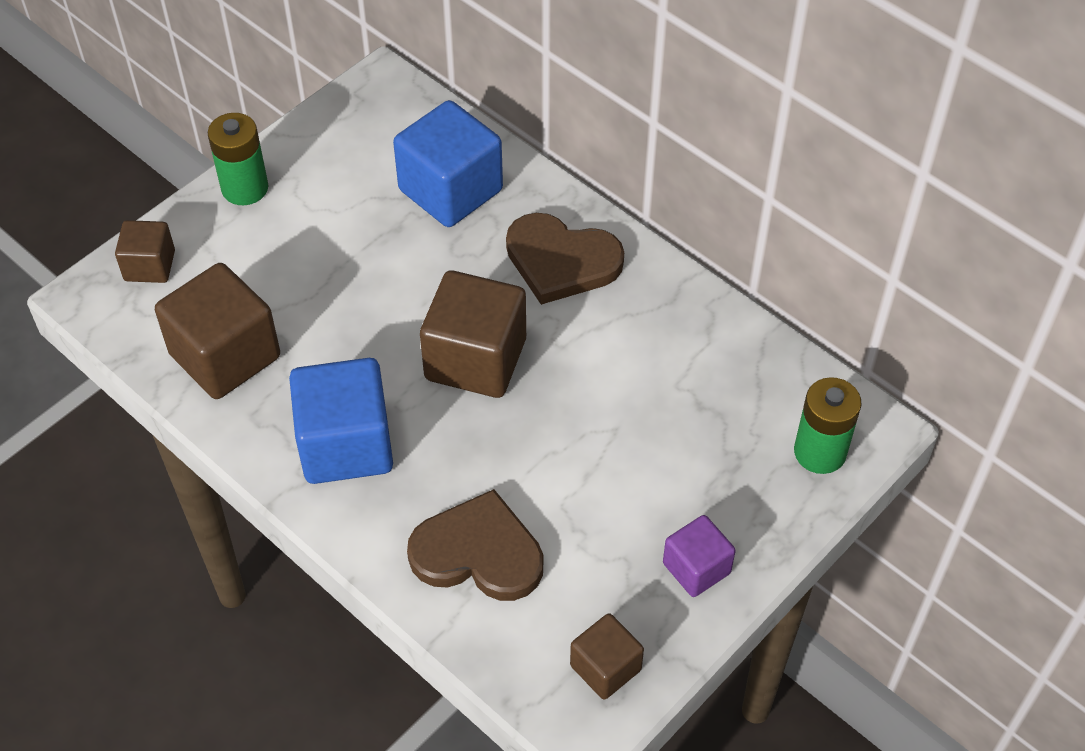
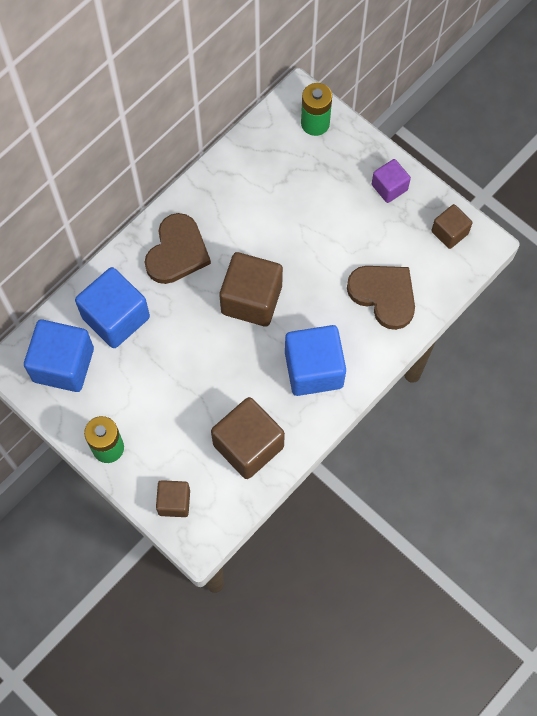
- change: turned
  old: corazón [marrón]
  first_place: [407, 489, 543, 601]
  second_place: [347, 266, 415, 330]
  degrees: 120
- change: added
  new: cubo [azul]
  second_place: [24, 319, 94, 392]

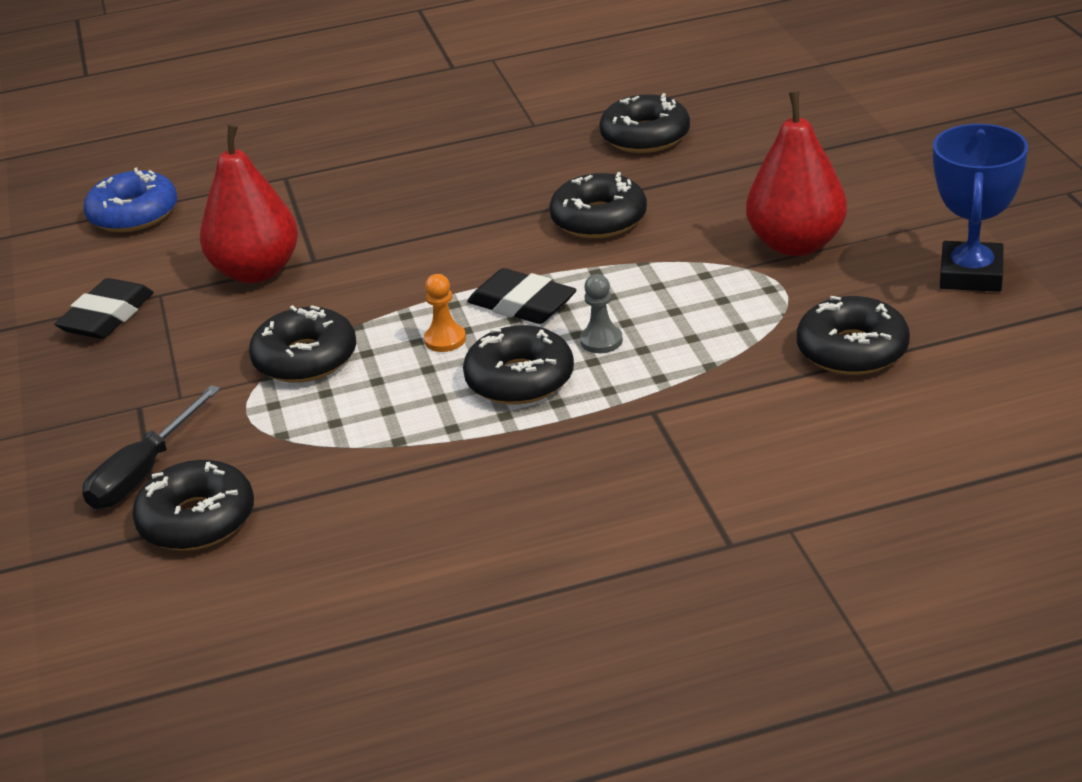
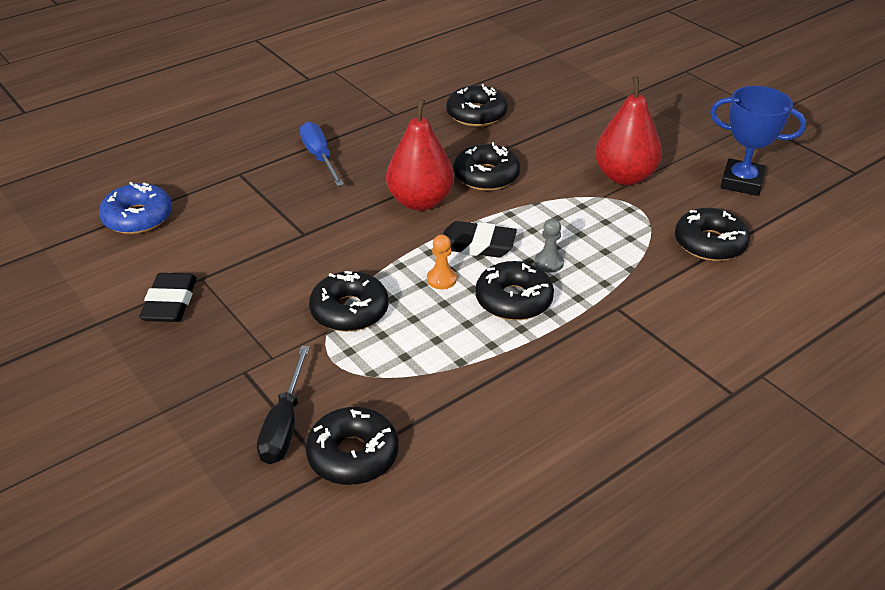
- change: moved
  old: pera [rojo]
  first_place: [200, 124, 298, 283]
  second_place: [386, 99, 454, 211]
- change: turned
  old: trofeo [azul]
  first_place: [933, 124, 1028, 292]
  second_place: [710, 86, 806, 196]
  degrees: -60
- change: added
  new: destornillador [azul]
  second_place: [300, 122, 344, 186]

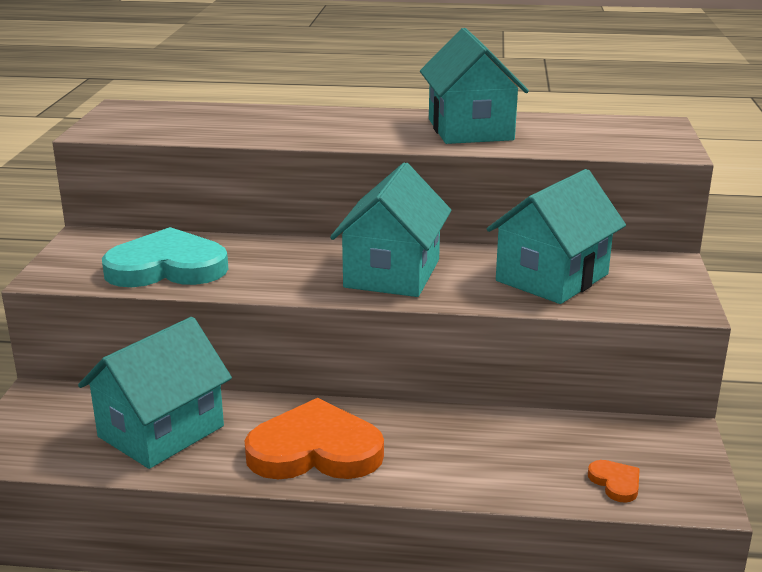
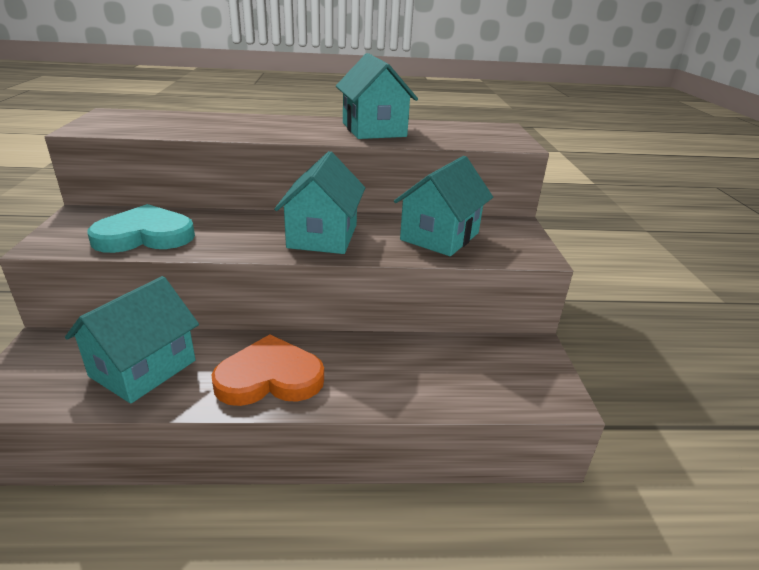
- change: removed
  old: corazón [naranja]
  first_place: [588, 460, 640, 503]

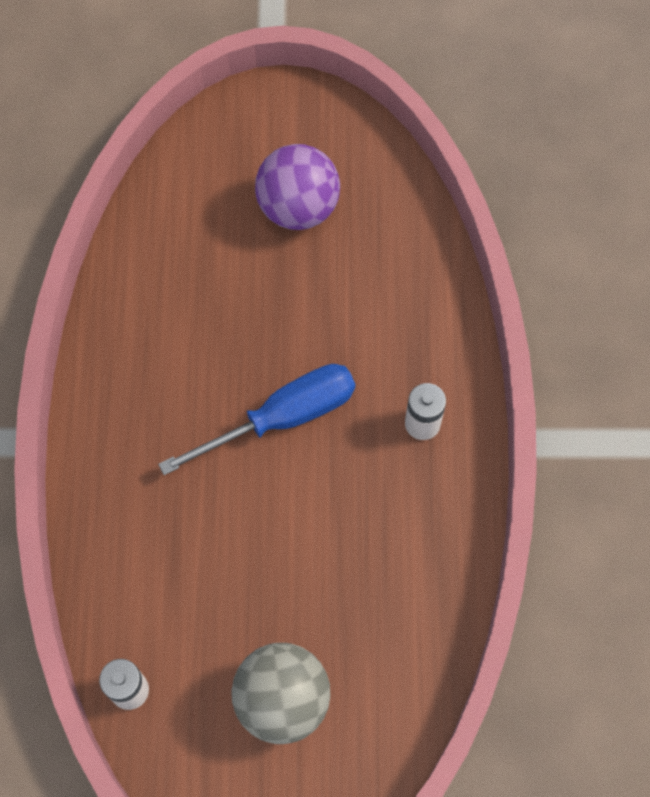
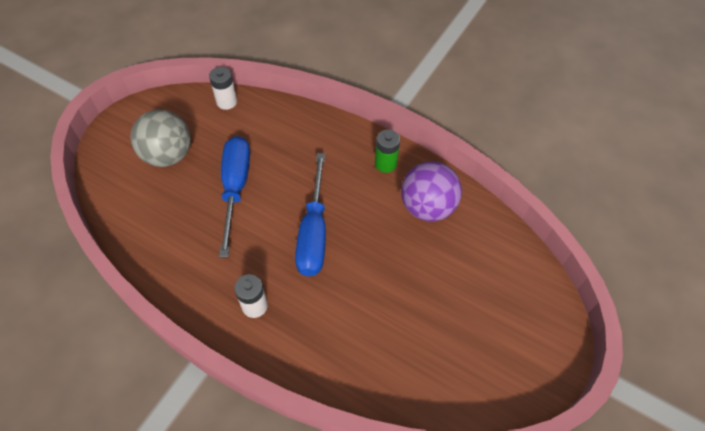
- change: moved
  old: pelota [morado]
  first_place: [255, 144, 340, 230]
  second_place: [401, 161, 462, 222]
- change: added
  new: destornillador [azul]
  second_place: [219, 136, 250, 257]
- change: added
  new: pila [verde]
  second_place: [375, 129, 400, 173]

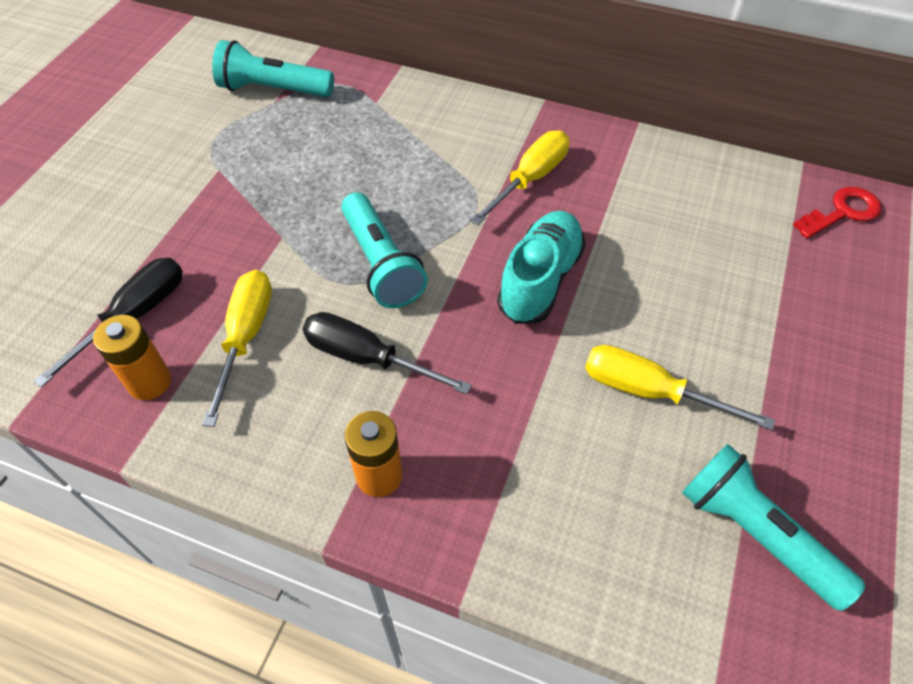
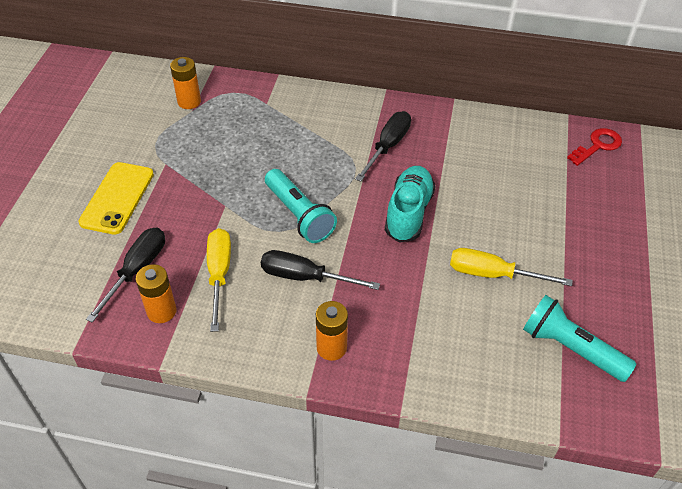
- change: replaced
  old: lámpara de mano [turquesa]
  new: pila [naranja]
  first_place: [212, 40, 334, 97]
  second_place: [170, 57, 201, 109]
- change: recoloured
  old: destornillador [amarillo]
  new: destornillador [negro]
  first_place: [470, 130, 570, 225]
  second_place: [355, 111, 411, 182]
- change: added
  new: móvil [amarillo]
  second_place: [78, 162, 154, 235]

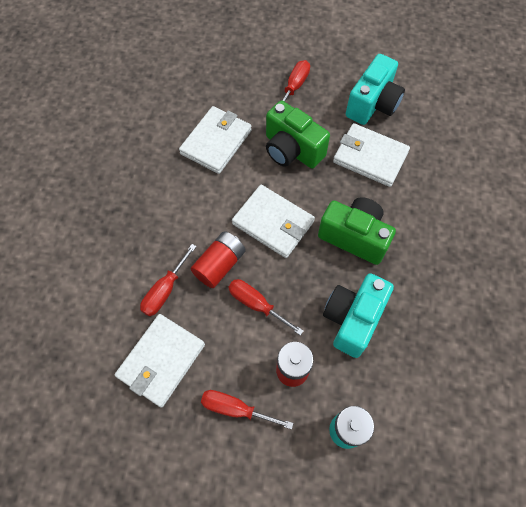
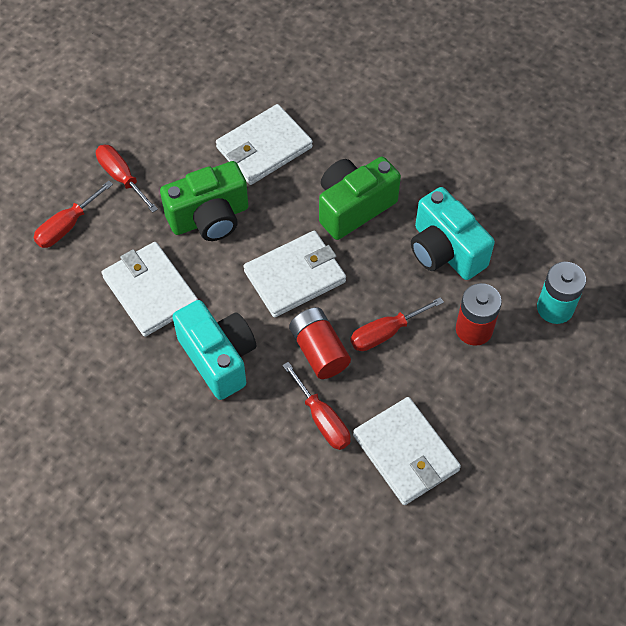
- change: moved
  old: destornillador [rojo]
  first_place: [201, 390, 293, 430]
  second_place: [34, 181, 113, 248]
- change: moved
  old: cámara [turquesa]
  first_place: [346, 54, 405, 125]
  second_place: [173, 300, 256, 400]

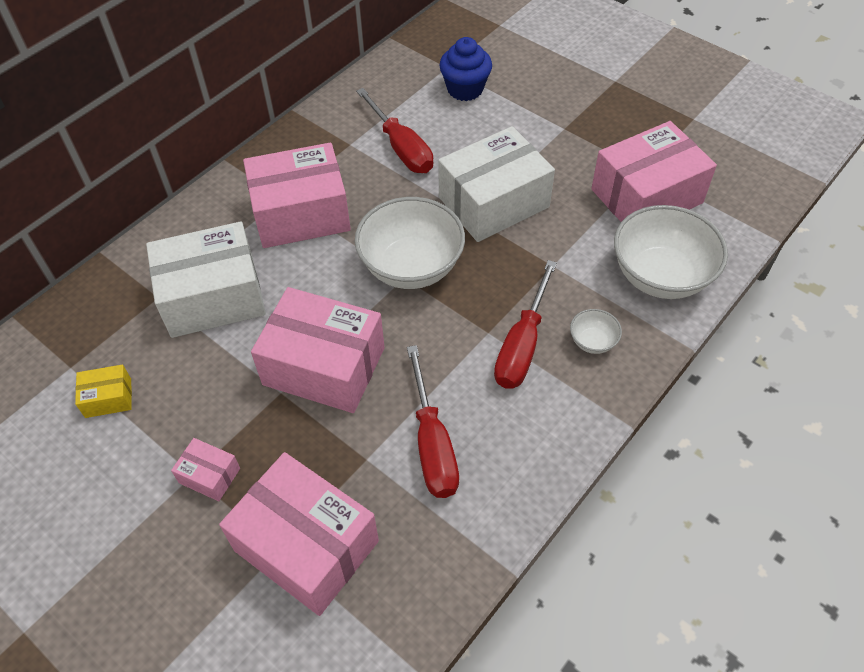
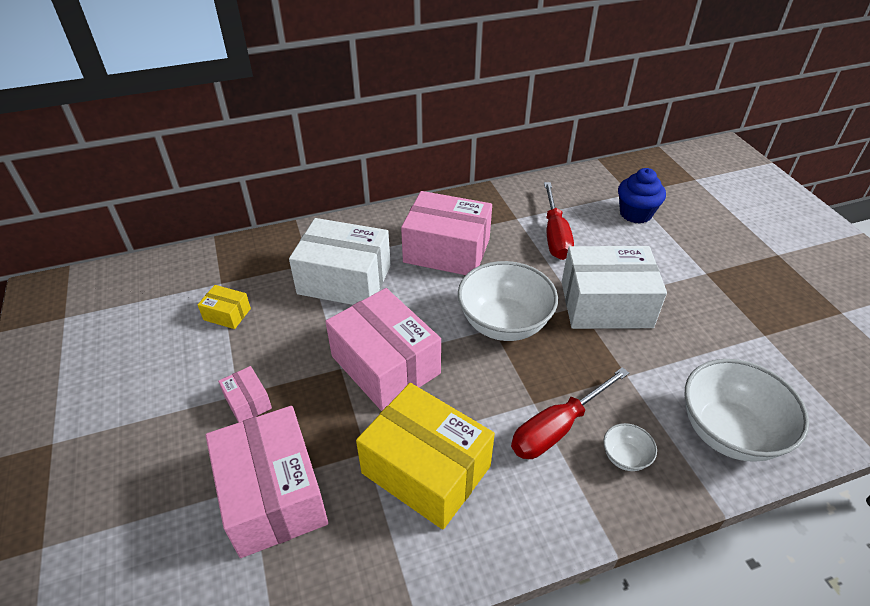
- change: replaced
  old: destornillador [rojo]
  new: caja [amarillo]
  first_place: [407, 345, 459, 498]
  second_place: [356, 383, 495, 530]
- change: removed
  old: caja [rosa]
  first_place: [591, 121, 717, 222]

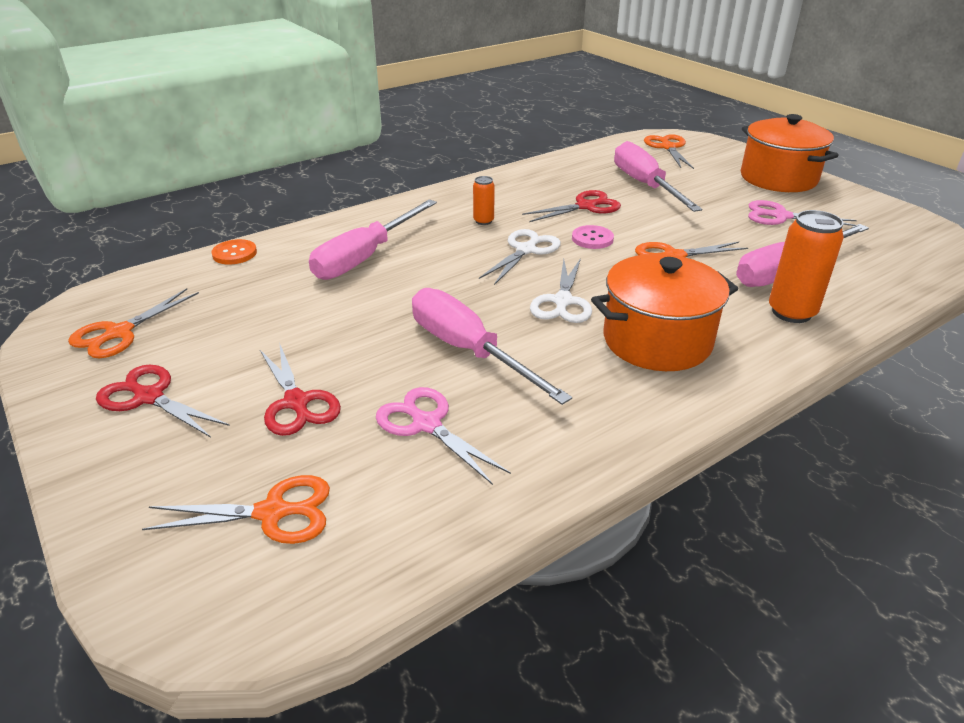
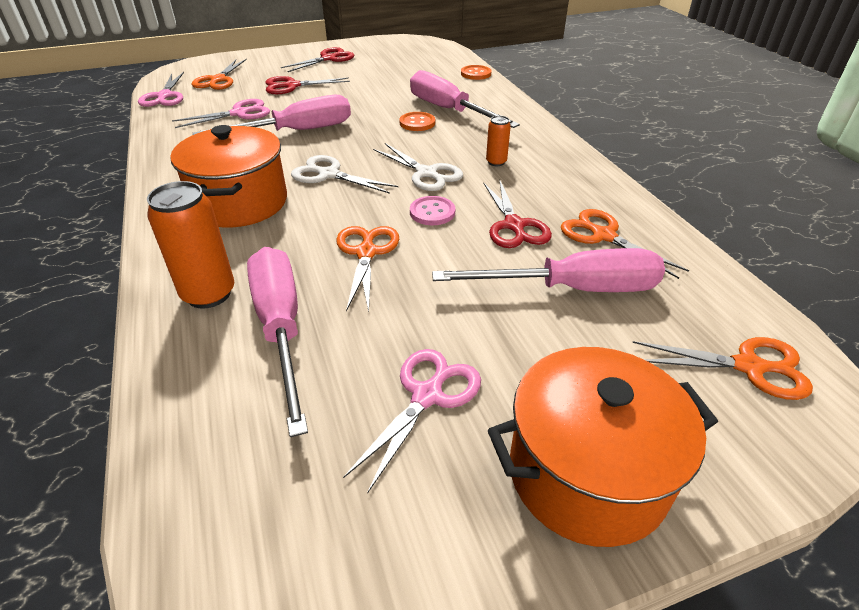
- change: moved
  old: tijeras [naranja]
  first_place: [68, 288, 199, 358]
  second_place: [561, 209, 689, 279]
- change: added
  new: tijeras [rosa]
  second_place: [138, 72, 184, 107]
- change: added
  new: botón [naranja]
  second_place: [399, 112, 435, 131]

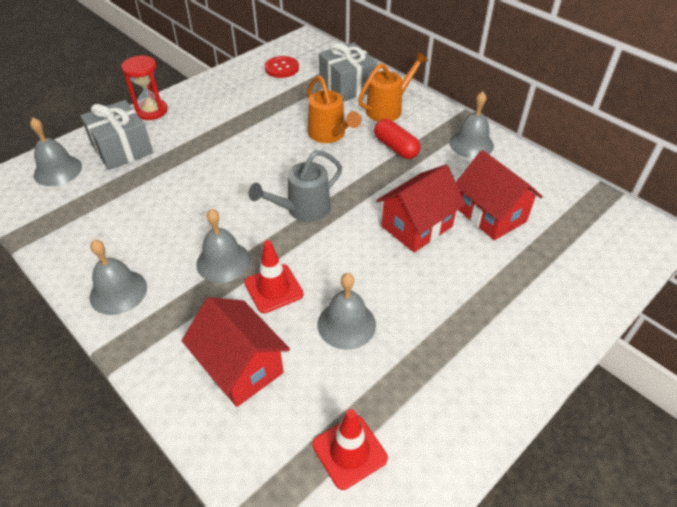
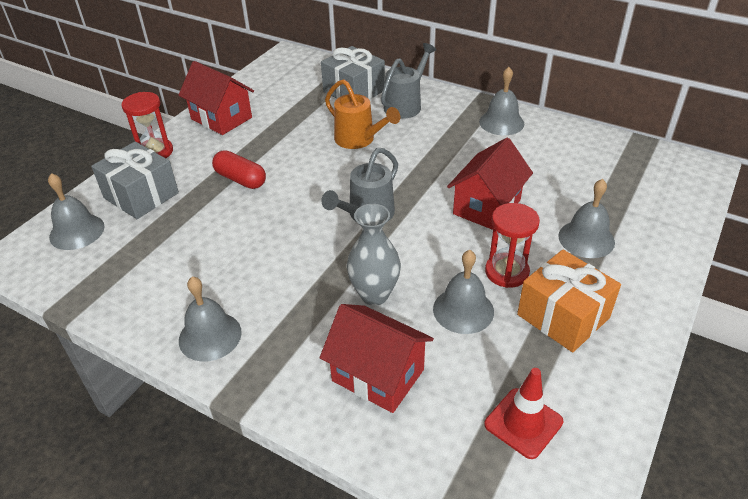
- change: moved
  old: campana [gris]
  first_place: [196, 209, 250, 283]
  second_place: [558, 179, 615, 258]
- change: replaced
  old: cono de tráfico [rojo]
  new: florero [gris]
  first_place: [245, 240, 304, 313]
  second_place: [347, 204, 401, 306]
- change: removed
  old: botón [rojo]
  first_place: [265, 56, 299, 78]
- change: recoloured
  old: regadera [naranja]
  new: regadera [gris]
  first_place: [358, 52, 428, 121]
  second_place: [381, 43, 437, 119]
- change: moved
  old: cápsula [rojo]
  first_place: [374, 119, 420, 159]
  second_place: [212, 150, 266, 189]
- change: moved
  old: casa [rojo]
  first_place: [456, 150, 543, 240]
  second_place: [178, 61, 254, 135]
- change: added
  new: reloj de arena [rojo]
  second_place: [485, 203, 540, 288]
- change: added
  new: regalo [naranja]
  second_place: [517, 249, 621, 353]

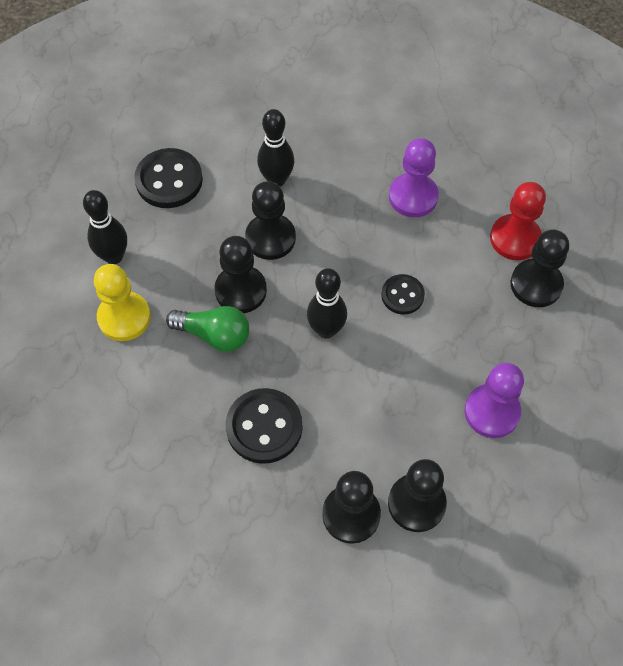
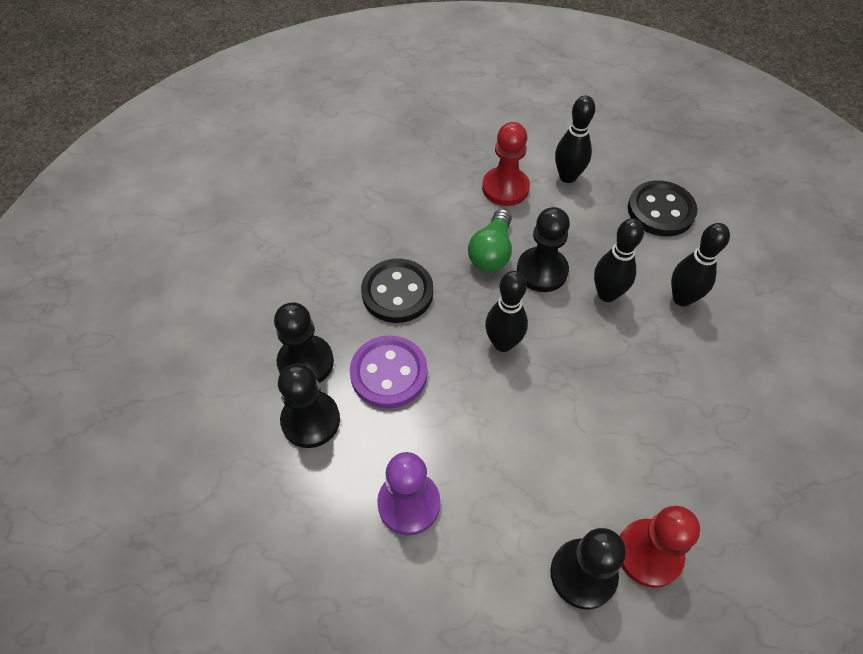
- change: recoloured
  old: peón [amarillo]
  new: peón [rojo]
  first_place: [94, 264, 151, 341]
  second_place: [482, 122, 530, 206]
- change: replaced
  old: peón [negro]
  new: bolo [negro]
  first_place: [245, 181, 296, 260]
  second_place: [594, 218, 644, 302]
- change: removed
  old: botón [negro]
  first_place: [381, 274, 425, 314]
- change: removed
  old: peón [morado]
  first_place: [389, 138, 439, 217]
- change: added
  new: botón [morado]
  second_place: [350, 335, 428, 409]

